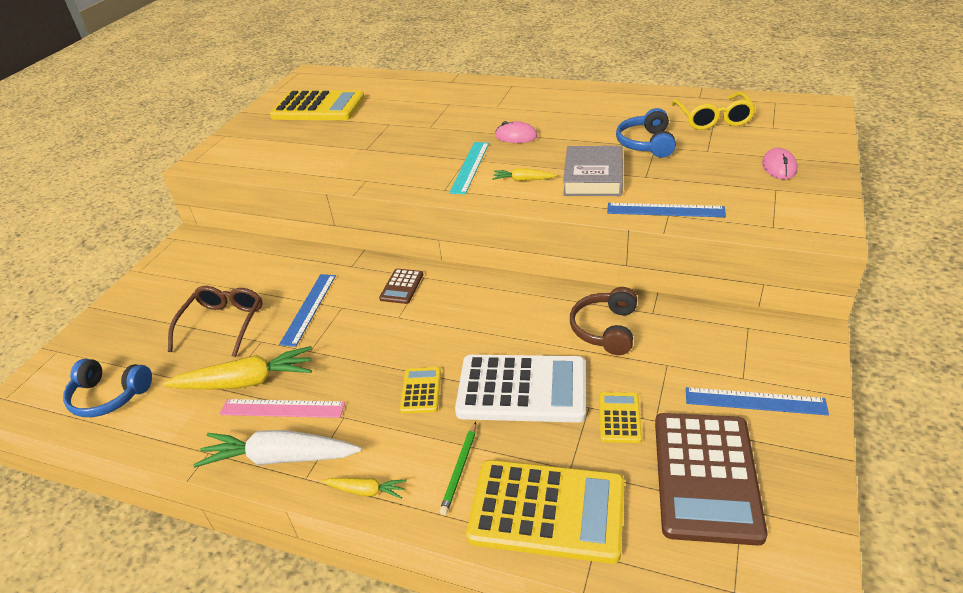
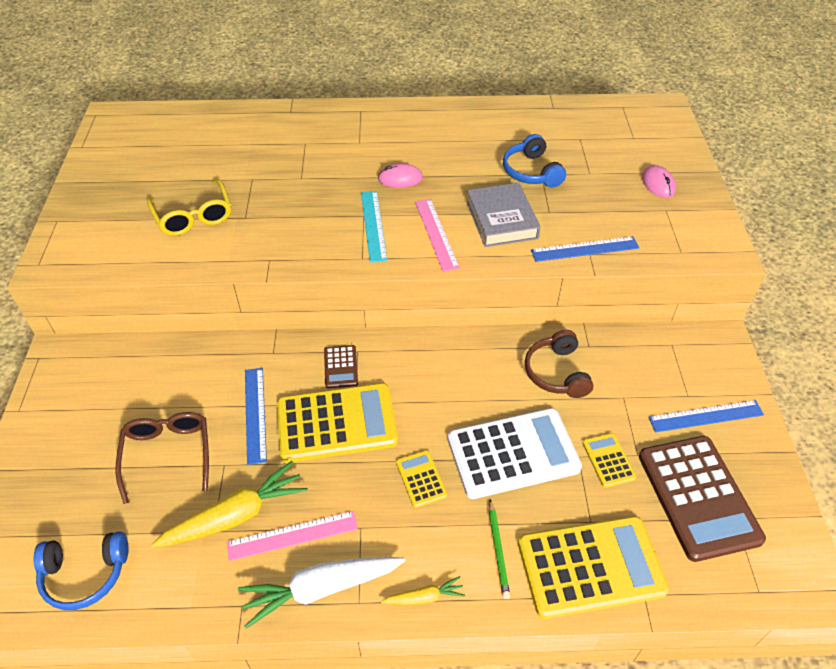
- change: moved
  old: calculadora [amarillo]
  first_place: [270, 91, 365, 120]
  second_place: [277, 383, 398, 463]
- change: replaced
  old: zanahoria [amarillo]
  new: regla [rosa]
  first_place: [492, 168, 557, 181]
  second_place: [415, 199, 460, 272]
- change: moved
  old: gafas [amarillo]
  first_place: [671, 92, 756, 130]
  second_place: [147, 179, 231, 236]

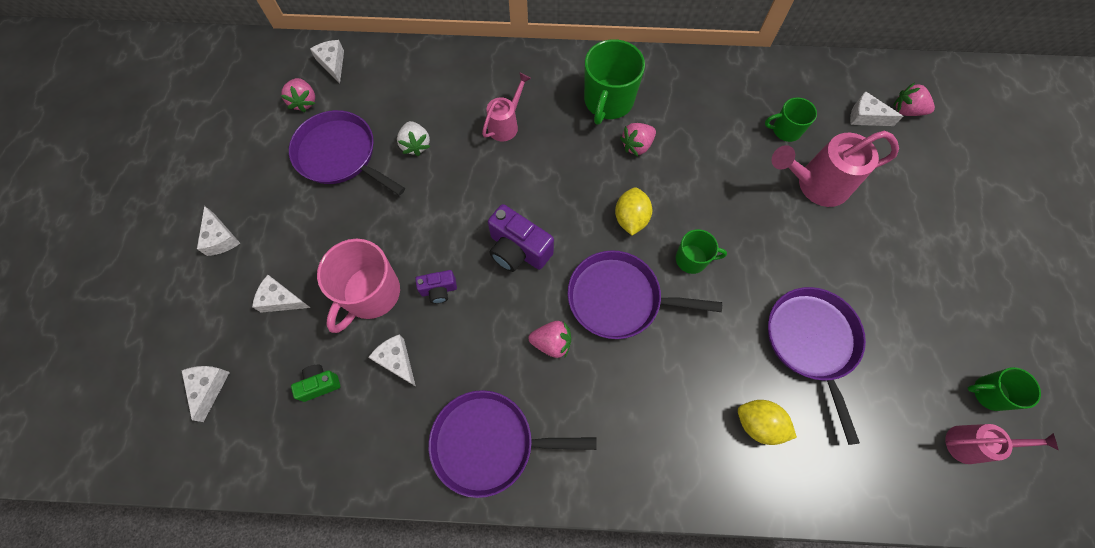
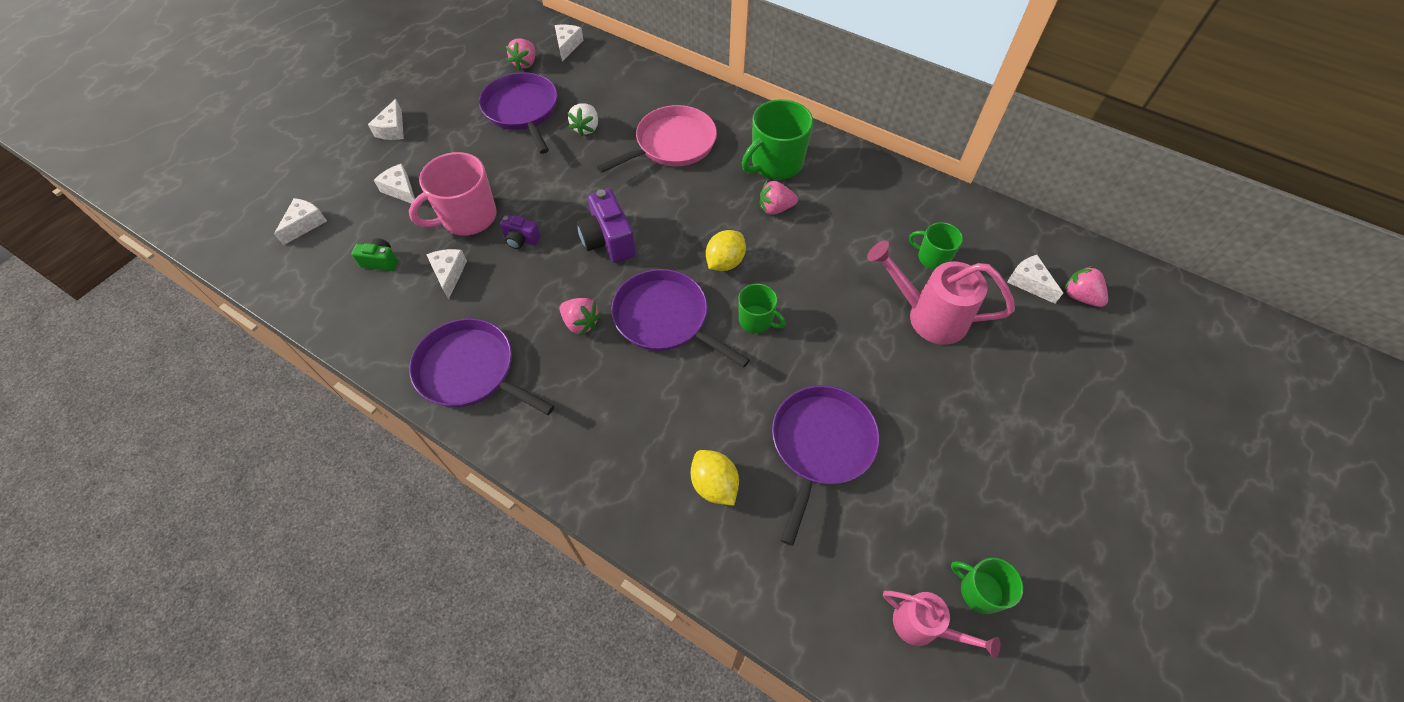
- change: replaced
  old: regadera [rosa]
  new: sartén [rosa]
  first_place: [482, 72, 531, 142]
  second_place: [597, 105, 717, 173]

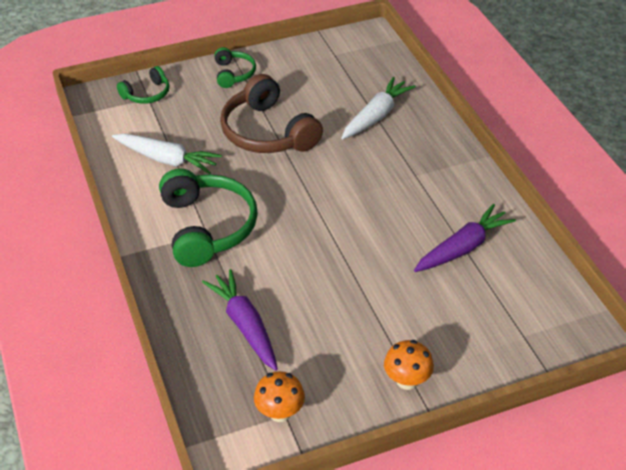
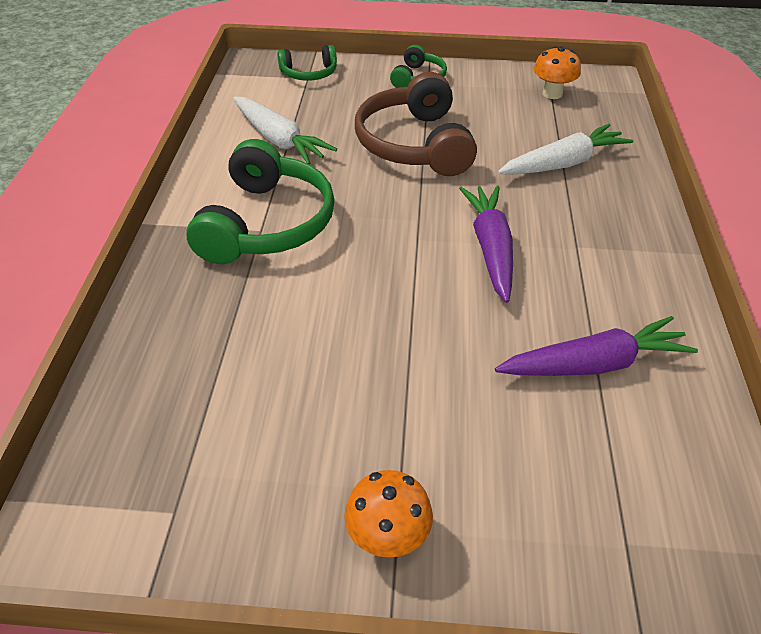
- change: moved
  old: zanahoria [morado]
  first_place: [202, 269, 278, 371]
  second_place: [459, 185, 513, 303]
- change: moved
  old: seta [naranja]
  first_place: [254, 371, 305, 422]
  second_place: [534, 46, 581, 99]

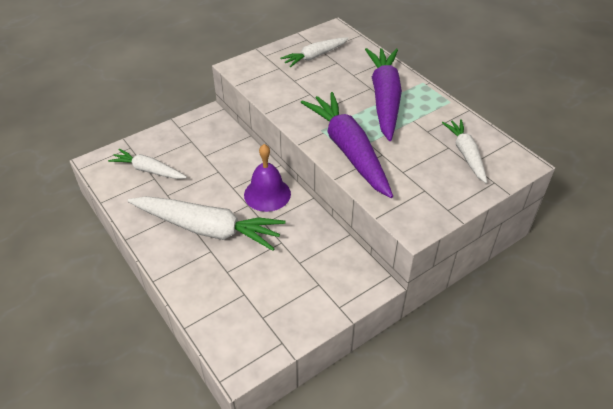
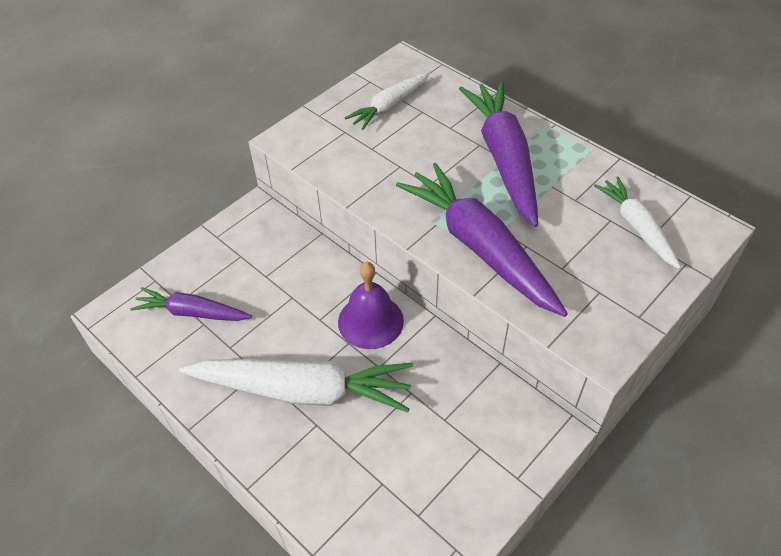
- change: recoloured
  old: zanahoria [blanco]
  new: zanahoria [morado]
  first_place: [108, 149, 187, 179]
  second_place: [130, 287, 252, 321]

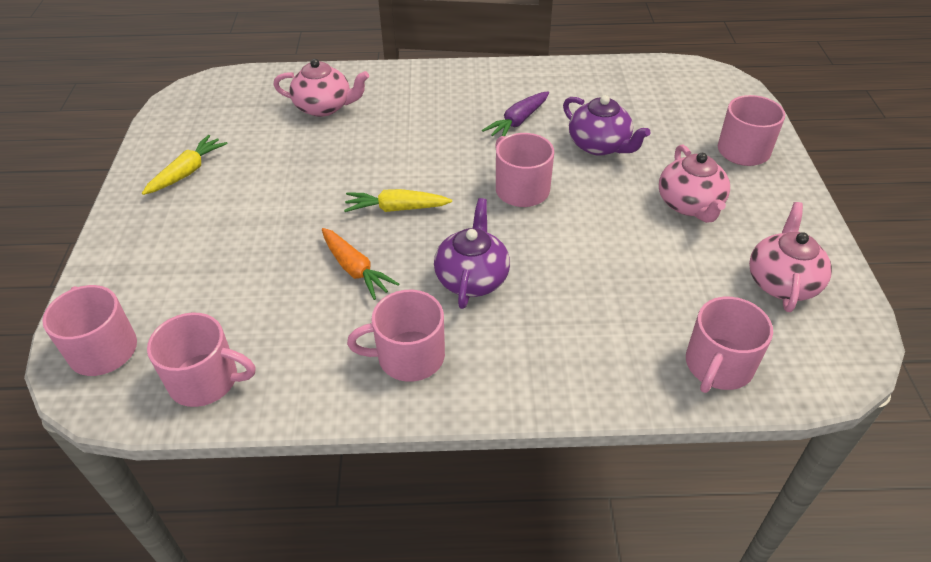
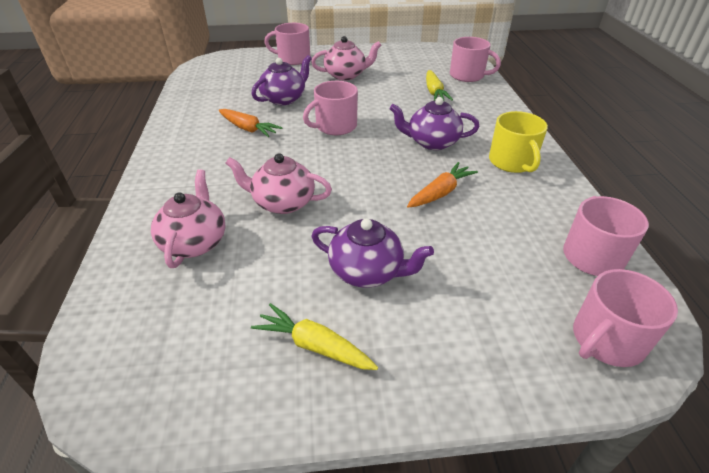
- change: moved
  old: zanahoria [amarillo]
  first_place: [344, 189, 452, 212]
  second_place: [426, 70, 453, 101]
- change: recoloured
  old: taza [rosa]
  new: taza [amarillo]
  first_place: [347, 290, 445, 382]
  second_place: [489, 111, 548, 173]
- change: recoloured
  old: zanahoria [morado]
  new: zanahoria [naranja]
  first_place: [482, 92, 549, 136]
  second_place: [219, 109, 283, 137]
- change: moved
  old: tetera [rosa]
  first_place: [749, 202, 832, 312]
  second_place: [226, 153, 332, 214]
- change: added
  new: tetera [morado]
  second_place: [312, 218, 434, 288]

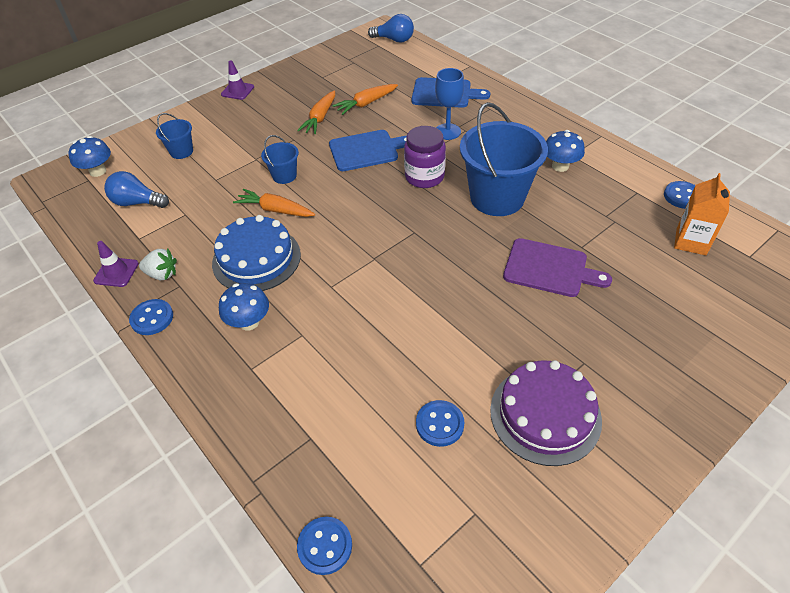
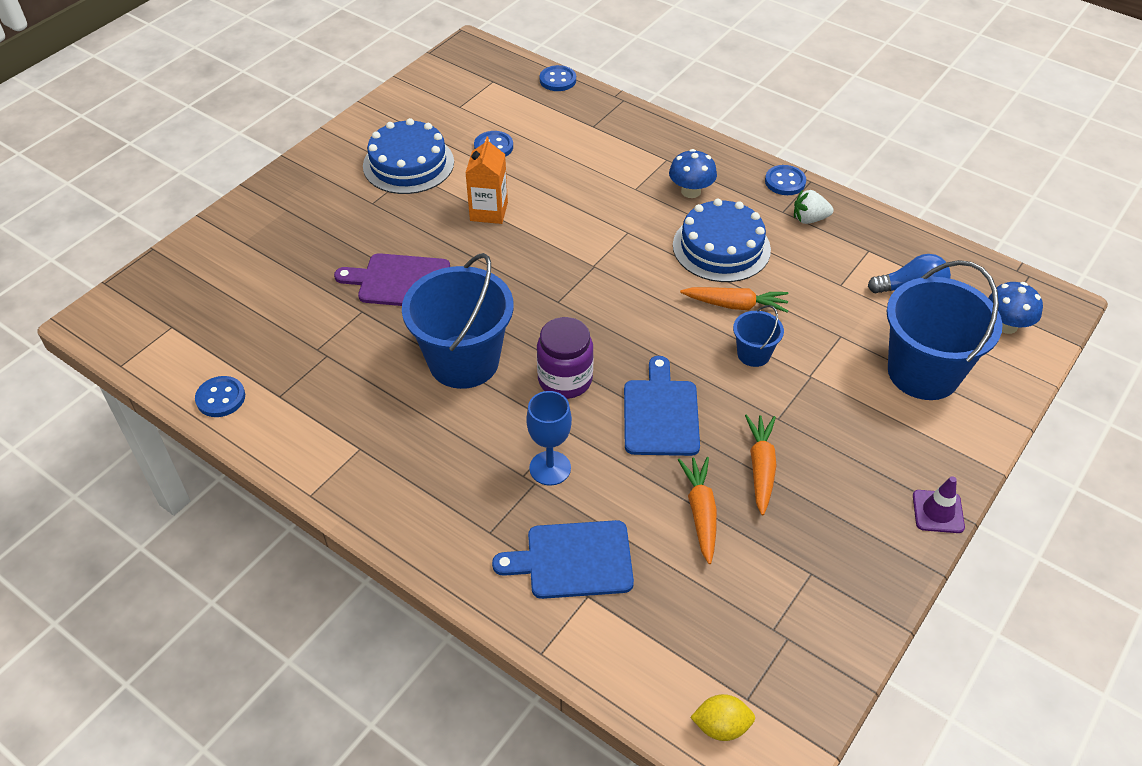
- change: removed
  old: cono de tráfico [morado]
  first_place: [93, 241, 139, 287]
- change: resized
  old: balde [azul]
  first_place: [156, 113, 193, 159]
  second_place: [887, 260, 1003, 400]
  factor: 2.14
- change: turned
  old: tabla de cortar [azul]
  first_place: [329, 130, 407, 171]
  second_place: [624, 356, 700, 456]
  degrees: 120
- change: turned
  old: zanahoria [naranja]
  first_place: [332, 84, 398, 115]
  second_place: [678, 457, 717, 564]
  degrees: -45
- change: replaced
  old: bombilla [azul]
  new: limón [amarillo]
  first_place: [368, 14, 414, 43]
  second_place: [690, 694, 755, 741]
- change: recoloured
  old: tarta [morado]
  new: tarta [azul]
  first_place: [490, 360, 602, 466]
  second_place: [363, 118, 454, 194]
- change: removed
  old: seta [azul]
  first_place: [546, 130, 585, 172]
- change: moved
  old: cartón de leche [naranja]
  first_place: [674, 173, 730, 255]
  second_place: [465, 137, 508, 224]

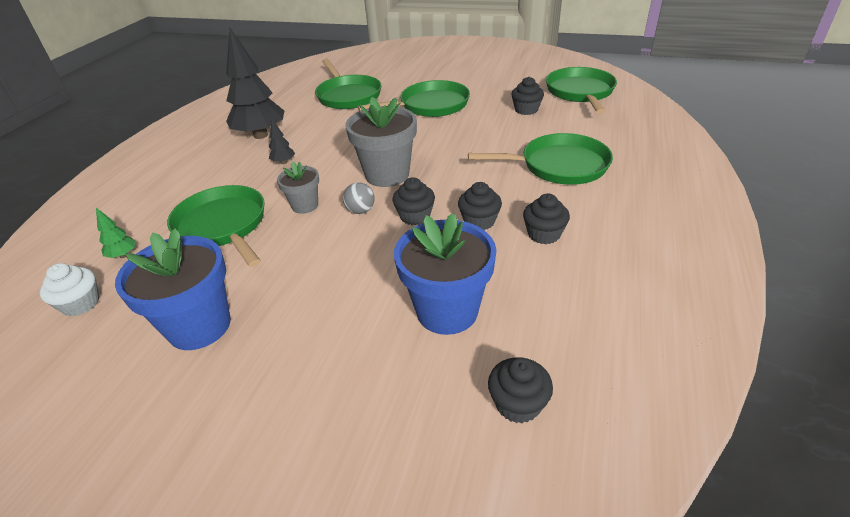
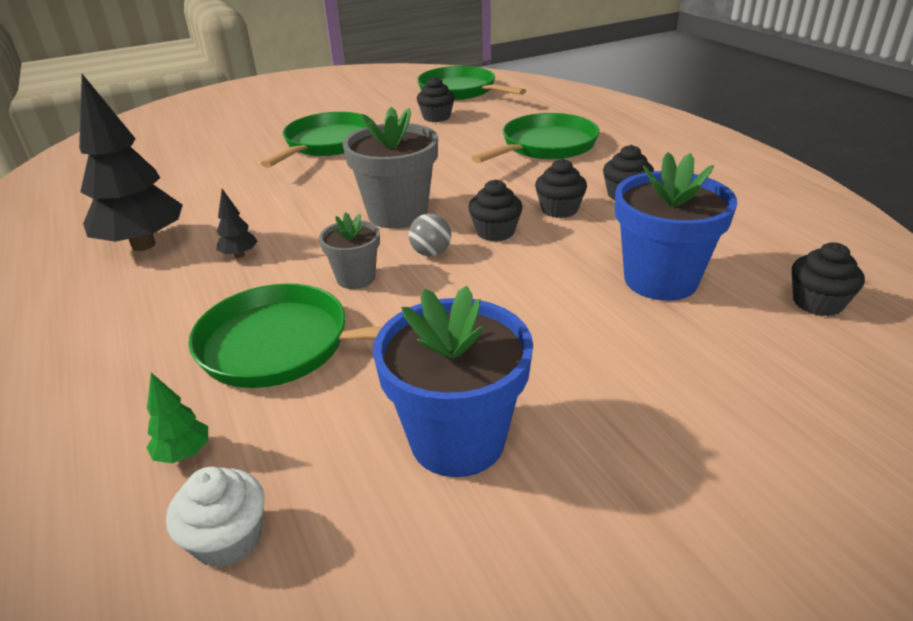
- change: removed
  old: sartén [verde]
  first_place: [315, 59, 381, 109]

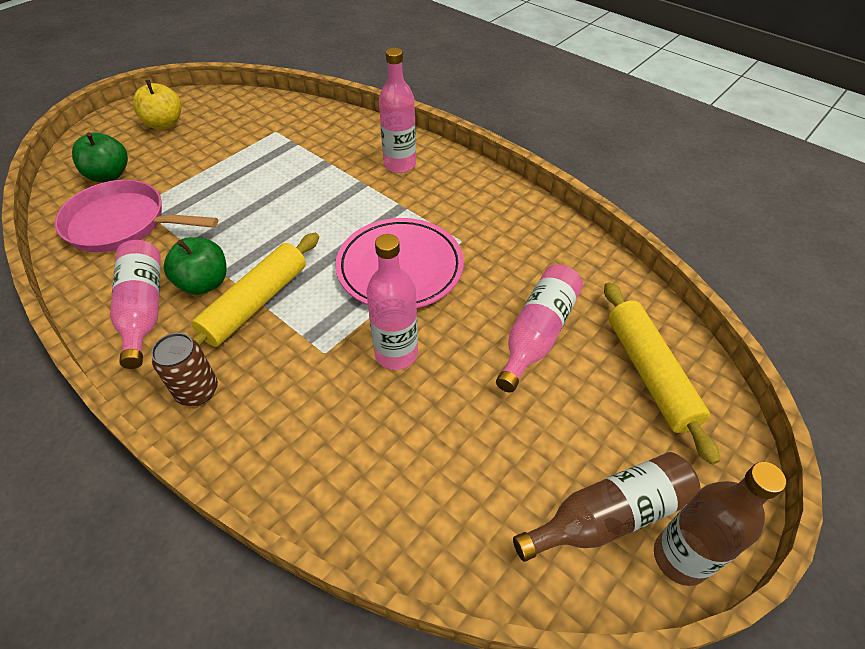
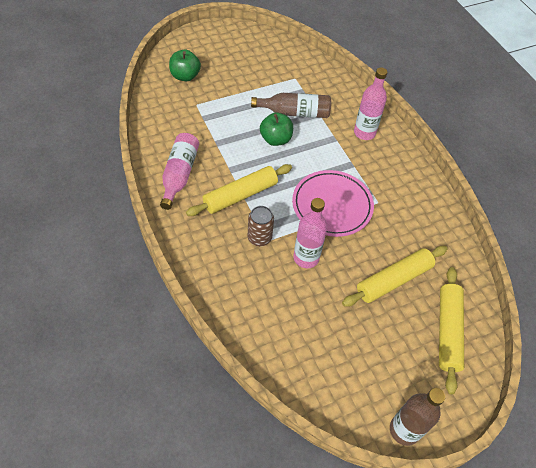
- change: removed
  old: sartén [rosa]
  first_place: [55, 180, 218, 252]
- change: removed
  old: manzana [amarillo]
  first_place: [133, 80, 182, 130]
- change: moved
  old: lata [marrón]
  first_place: [151, 333, 218, 406]
  second_place: [248, 206, 274, 246]
- change: moved
  old: manzana [verde]
  first_place: [163, 237, 227, 295]
  second_place: [260, 112, 293, 146]
- change: replaced
  old: botella [rosa]
  new: rodillo [amarillo]
  first_place: [496, 264, 583, 393]
  second_place: [342, 246, 447, 307]
- change: moved
  old: botella [marrón]
  first_place: [513, 452, 701, 562]
  second_place: [251, 93, 331, 118]

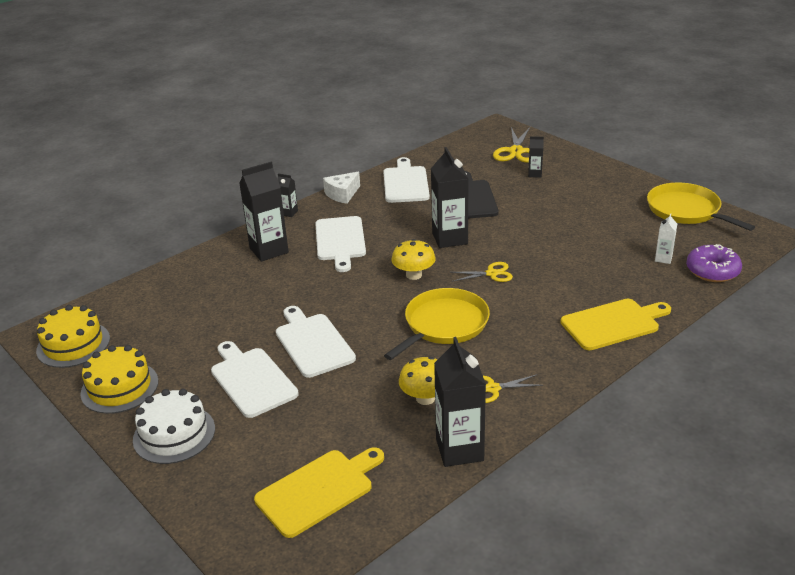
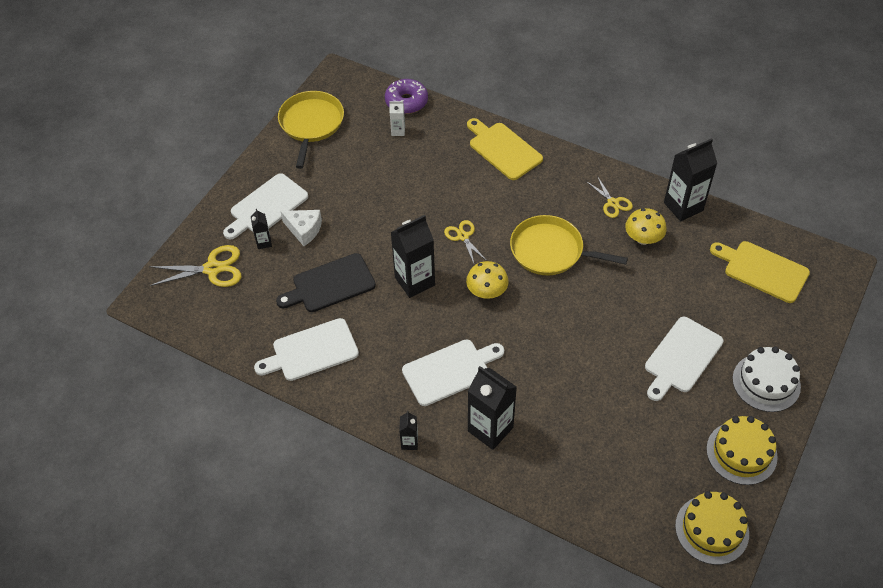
- change: moved
  old: tabla de cortar [blanco]
  first_place: [276, 306, 356, 378]
  second_place: [223, 173, 308, 239]
- change: moved
  old: queso [blanco]
  first_place: [323, 172, 360, 204]
  second_place: [280, 210, 322, 246]
- change: turned
  old: sartén [amarillo]
  first_place: [647, 182, 755, 231]
  second_place: [278, 91, 344, 169]
  degrees: 150

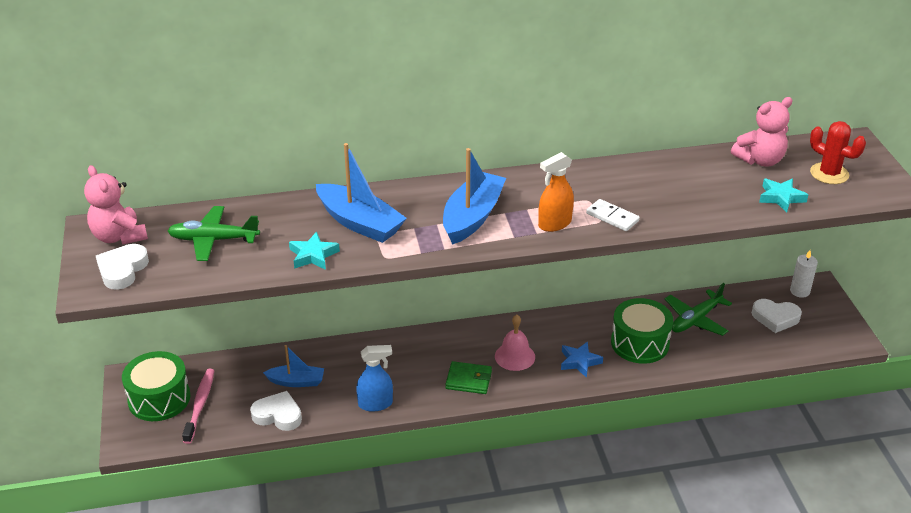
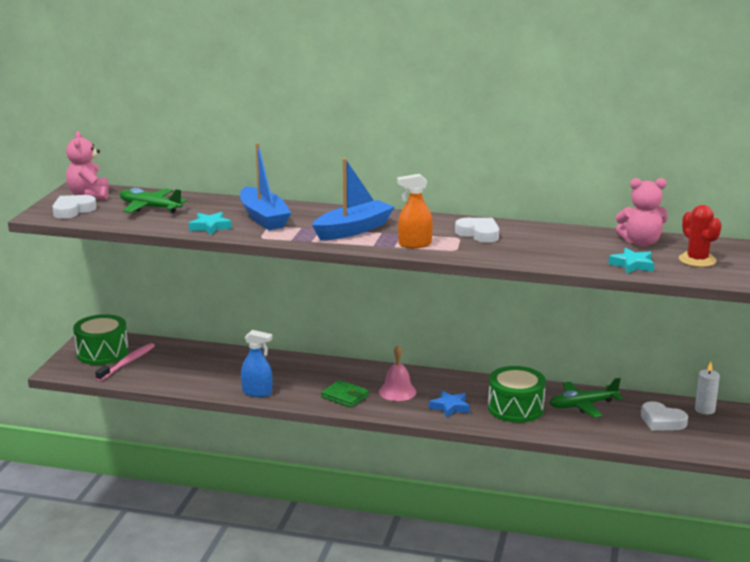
- change: moved
  old: corazón [blanco]
  first_place: [250, 391, 302, 431]
  second_place: [455, 218, 499, 243]
- change: removed
  old: barco [azul]
  first_place: [263, 345, 324, 387]
- change: removed
  old: ficha de dominó [blanco]
  first_place: [586, 199, 640, 231]

